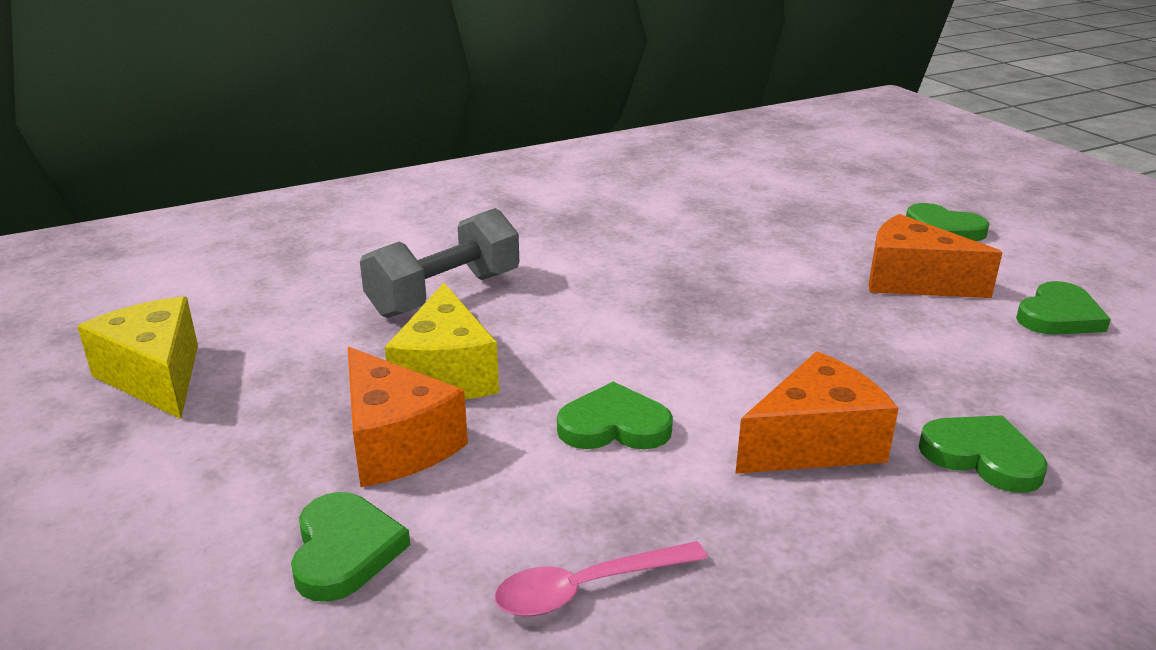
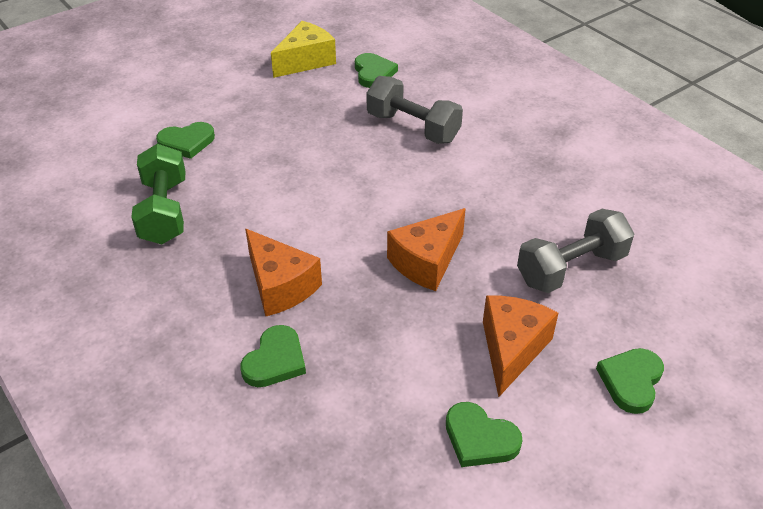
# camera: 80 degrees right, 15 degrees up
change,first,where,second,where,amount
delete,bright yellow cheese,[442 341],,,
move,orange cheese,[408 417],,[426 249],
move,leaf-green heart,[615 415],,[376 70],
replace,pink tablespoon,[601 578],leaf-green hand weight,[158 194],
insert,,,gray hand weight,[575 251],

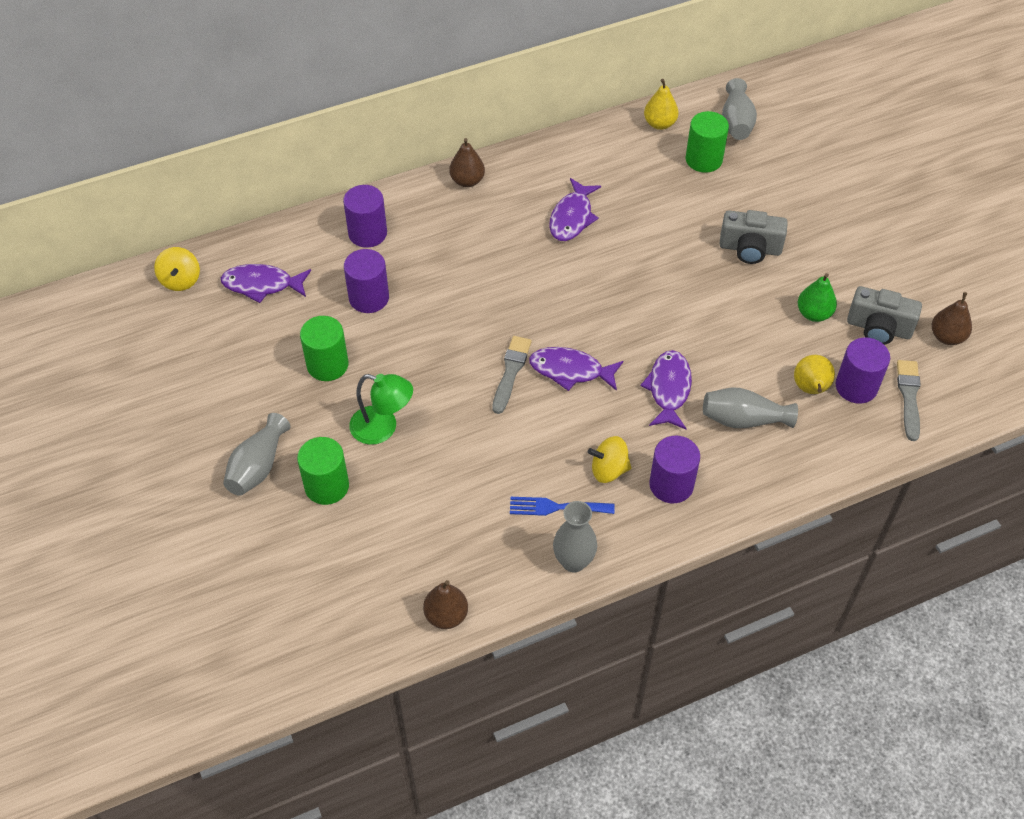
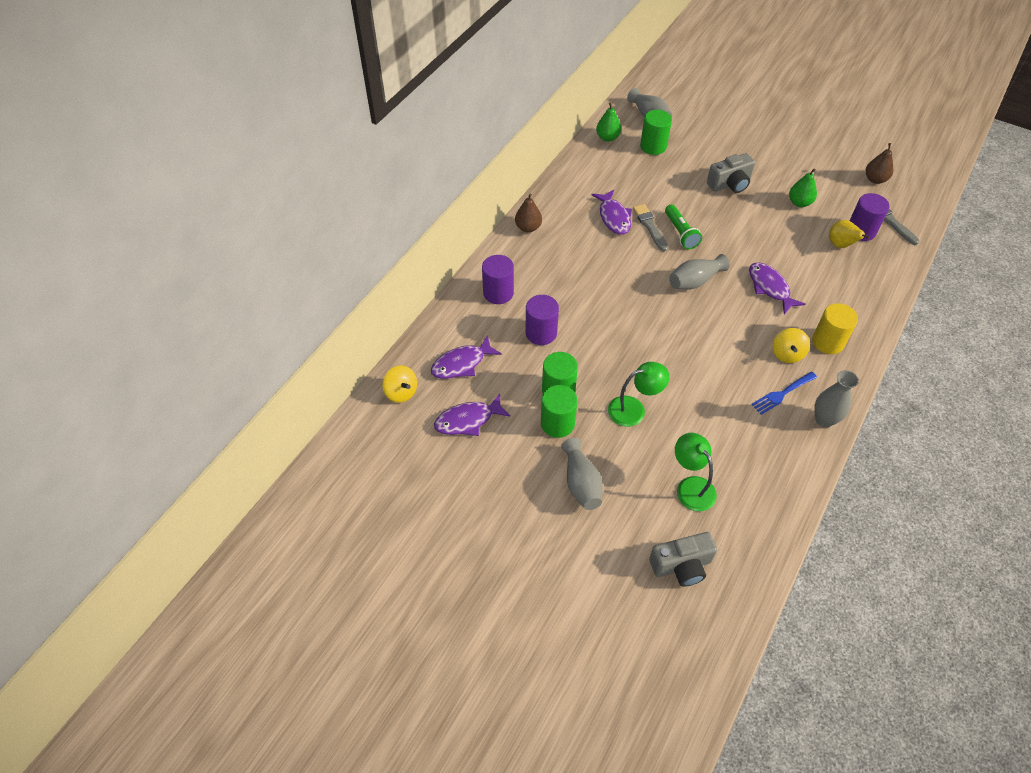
# camera: 35 degrees left, 0 degrees up
change,first,where,second,where,amount
recolor,bright yellow pear,[661 104],leaf-green pear,[608 122],
move,gray camera,[884 315],,[683 559],
move,gray brush,[512 375],,[650 228],
move,violet toy fish,[576 369],,[472 415],
move,gray flower vase,[750 408],,[699 271],
rotate,bright yellow toy top,[609 459],,[791 345],45 degrees counterclockwise
recolor,violet cylinder,[674 469],bright yellow cylinder,[835 328],
move,leaf-green cylinder,[323 471],,[559 411],
delete,brown pear,[445 604],,,
insert,,,leaf-green pocket torch,[683 226],
insert,,,leaf-green lamp,[696 472],

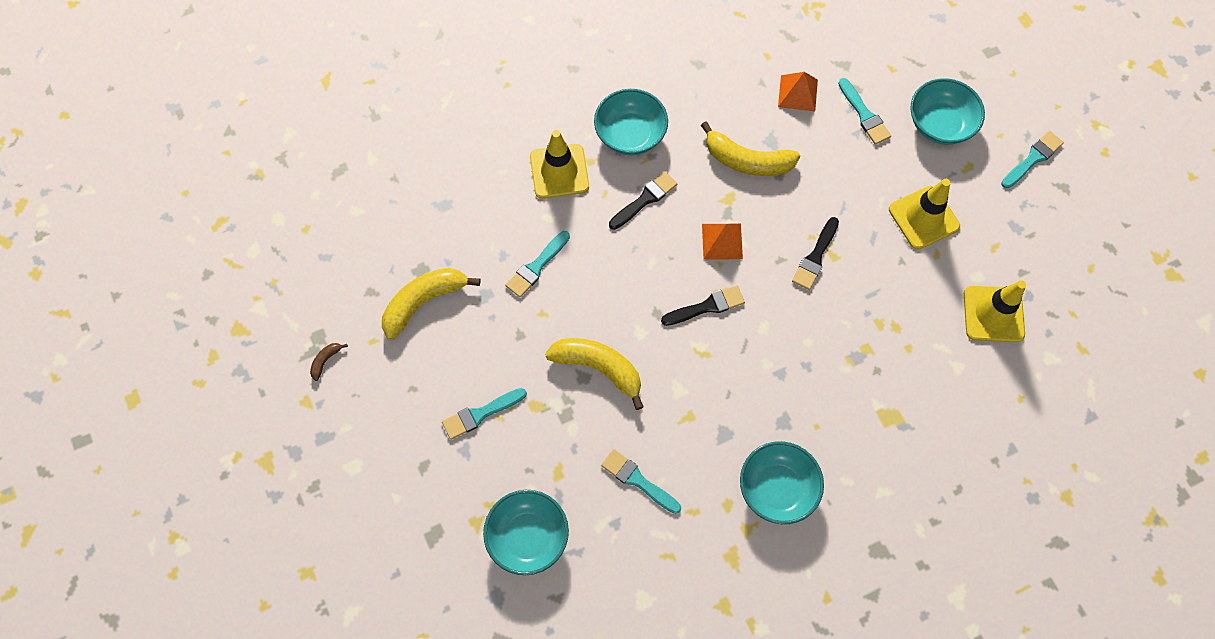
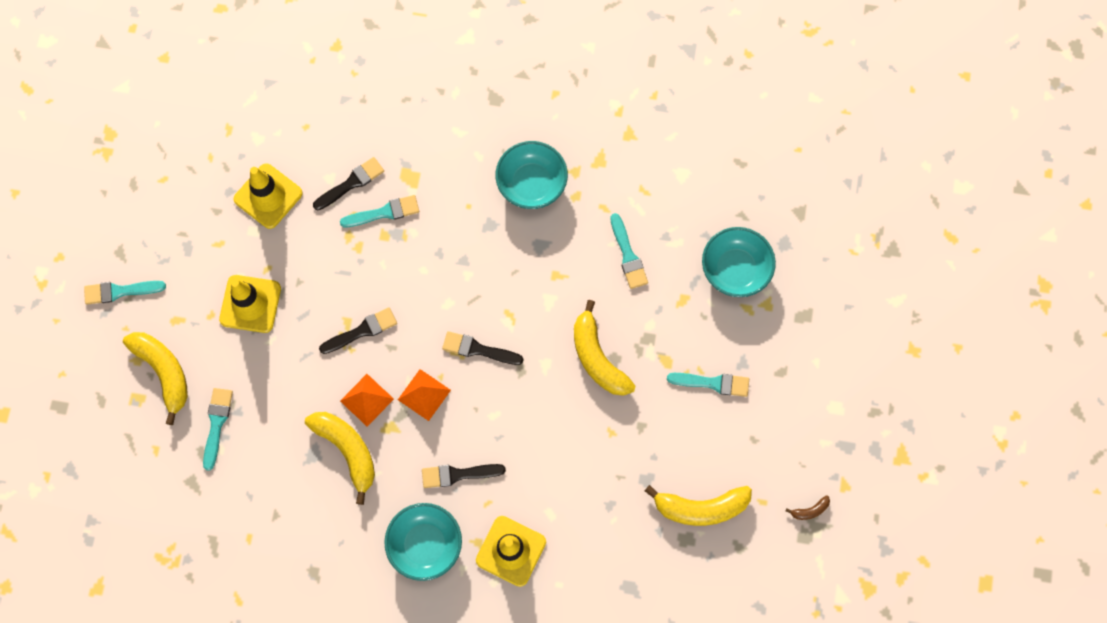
# camera: 145 degrees left, 5 degrees up
change,first,where,second,where,amount
move,orange solid pyramid,[798 91],,[367 400],
replace,aqua deep dish,[947 111],bright yellow banana,[155 378],
move,aqua brush,[538 264],,[379 211],
insert,,,black brush,[348 183],

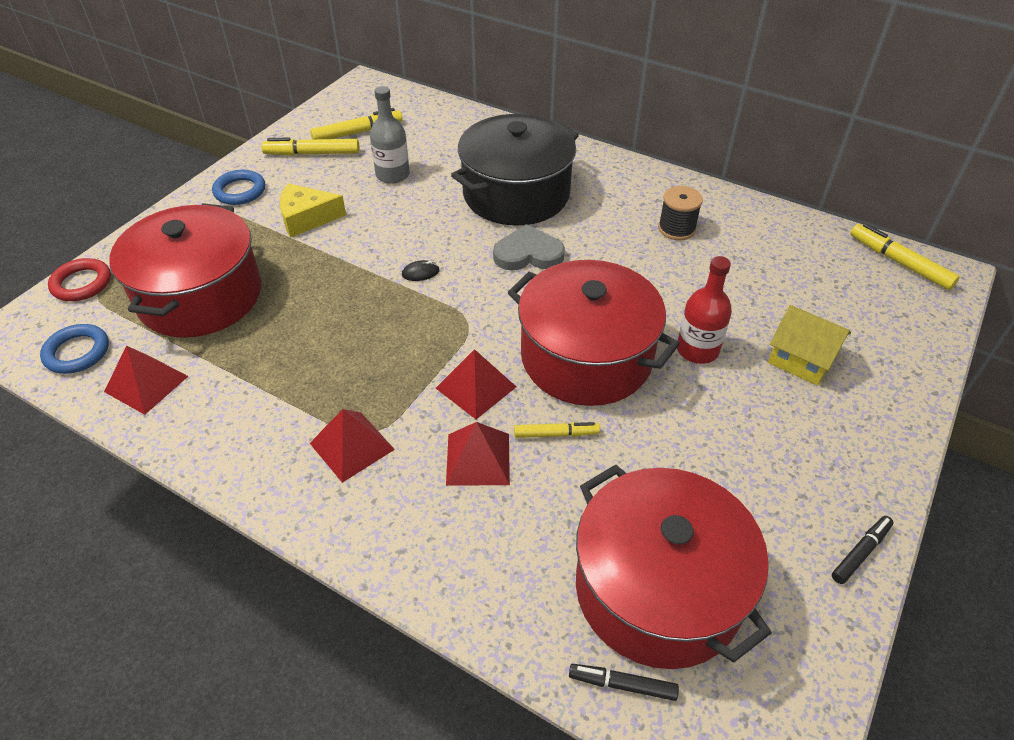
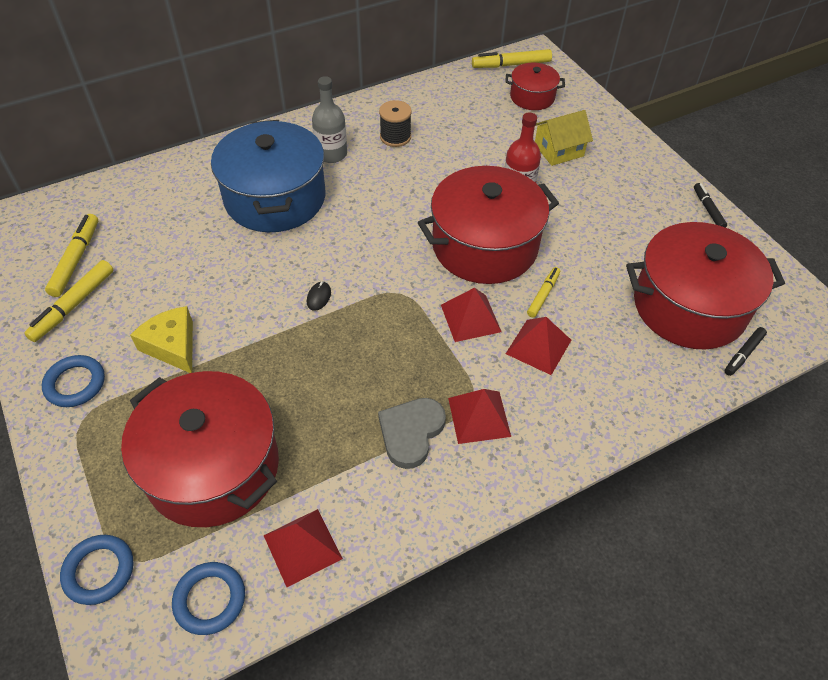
# camera: 60 degrees left, 5 degrees up
change,first,where,second,where,amount
move,gray flask,[390 135],,[329 119],
recolor,black cooking pot,[515 169],royal blue cooking pot,[268 176],
rotate,bright yellow cheese,[313 210],,[161 339],120 degrees clockwise
move,gray heart,[529 247],,[412 433],
recolor,scarlet torus,[79 279],royal blue torus,[97 570],
insert,,,scarlet cooking pot,[535 86],

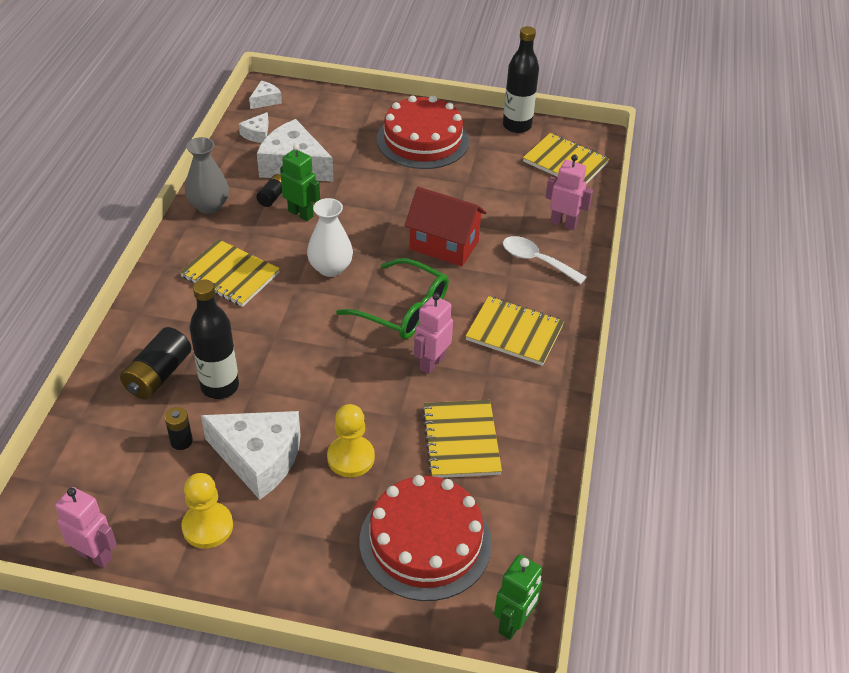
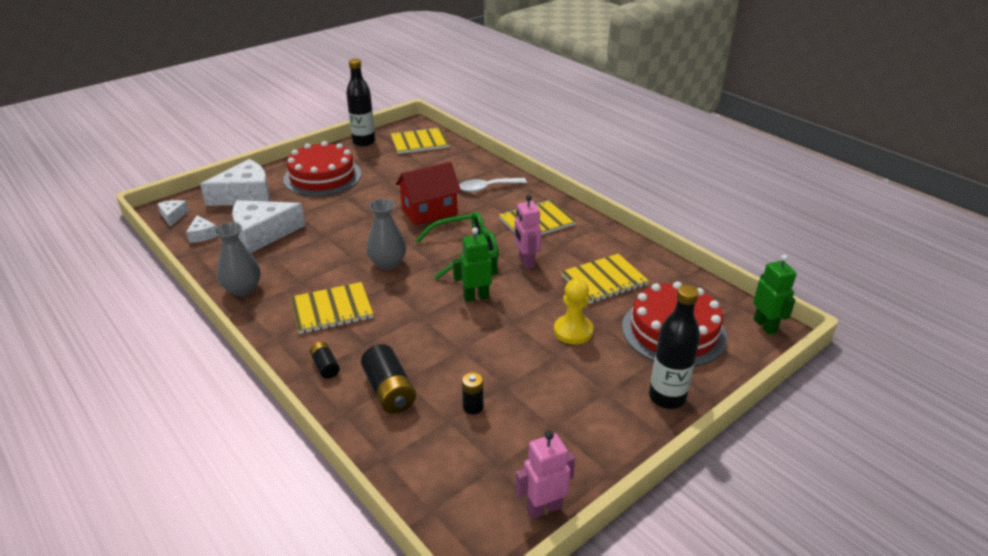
# camera: 50 degrees left, 10 degrees down
change,first,where,second,where,amount
move,leaf-green robot,[300 182],,[475 264],
delete,pink robot,[569 192],,,
move,black AA battery,[269 190],,[325 360],
recolor,snow-white flower vase,[330 237],gray flower vase,[386 234],
move,black flask,[214 339],,[674 347],
rotate,bright yellow notebook,[462 439],,[605 279],60 degrees counterclockwise
move,snow-white cheese,[251 455],,[235 182],
delete,bright yellow pawn,[207 511],,,

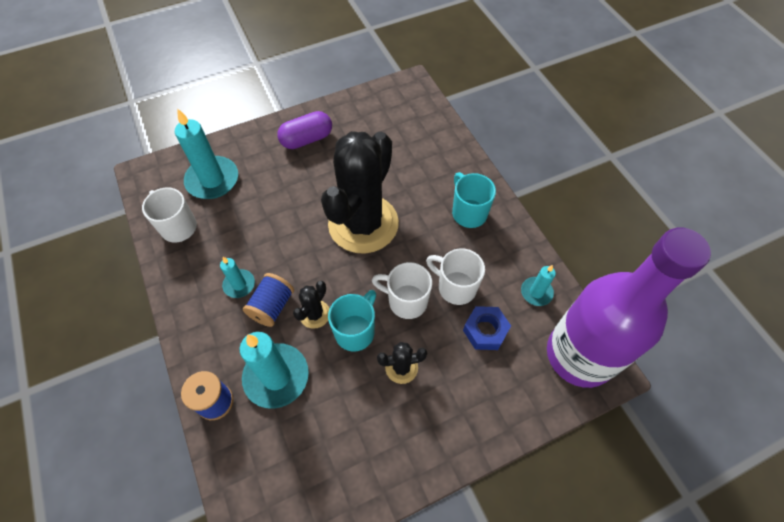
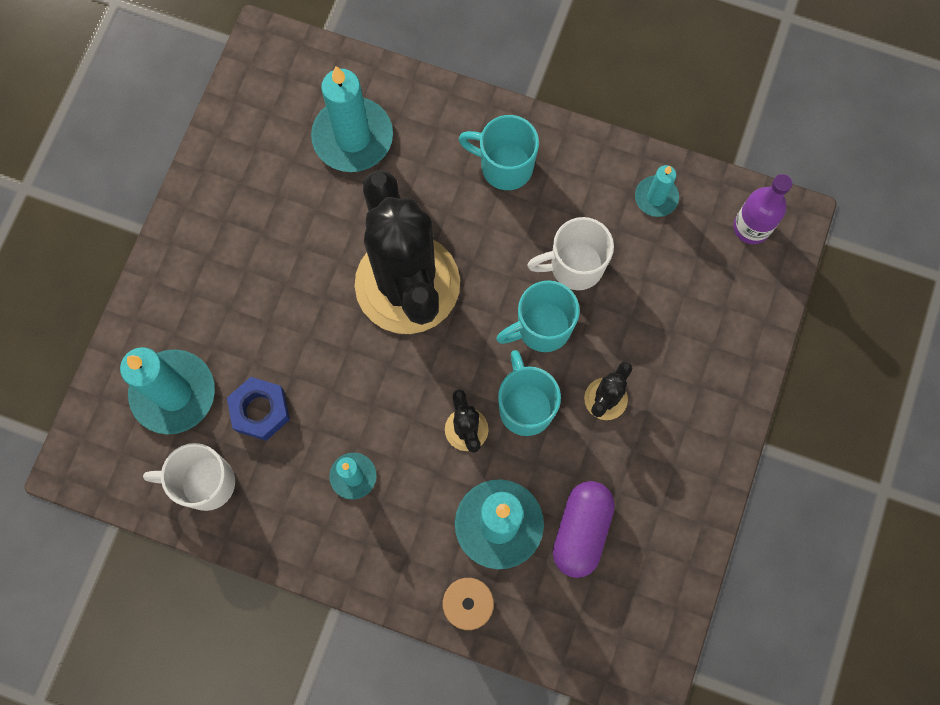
# camera: 45 degrees left, 15 degrees up
change,first,where,second,where,amount
move,violet pill shape,[304 130],,[584 529],
resize,violet flask,[629 307],,[763 209],x0.42
recolor,snow-white mug,[402 290],aqua mug,[538 316],
delete,royal blue reel of thread,[268 300],,,
move,royal blue nut,[487 328],,[258 409],
insert,,,aqua wax candle,[352 119],

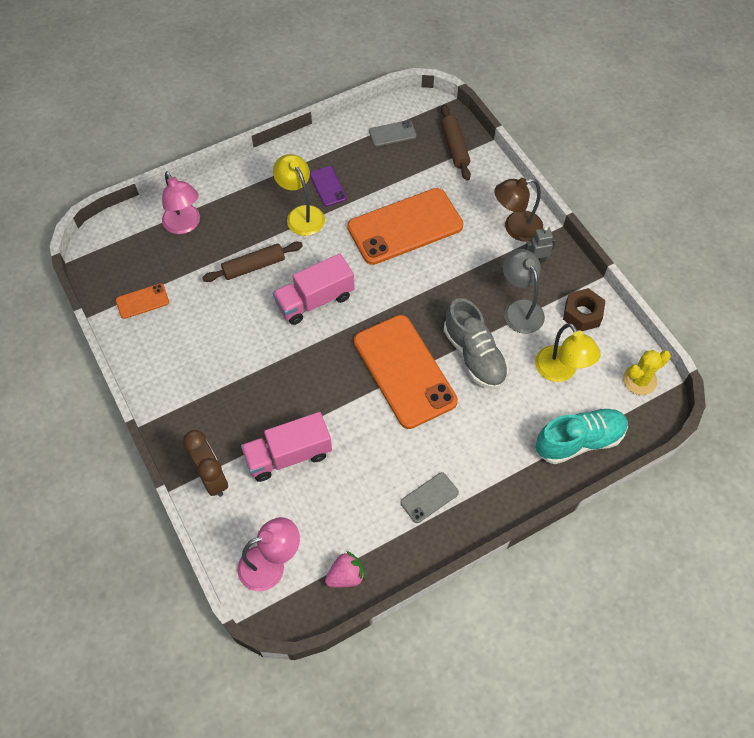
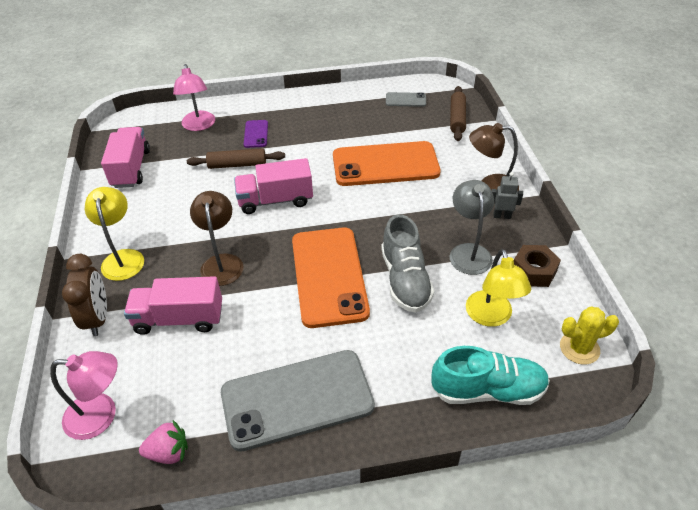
# camera: 20 degrees right, 15 degrees down
change,first,where,second,where,amount
move,bright yellow lamp,[299 195],,[114 234],
move,violet smartphone,[328 186],,[256 134],
replace,orange smartphone,[142 301],pink lorry,[125 157],
resize,gray smartphone,[429 497],,[298 401],x2.27
insert,,,brown lamp,[217 238],

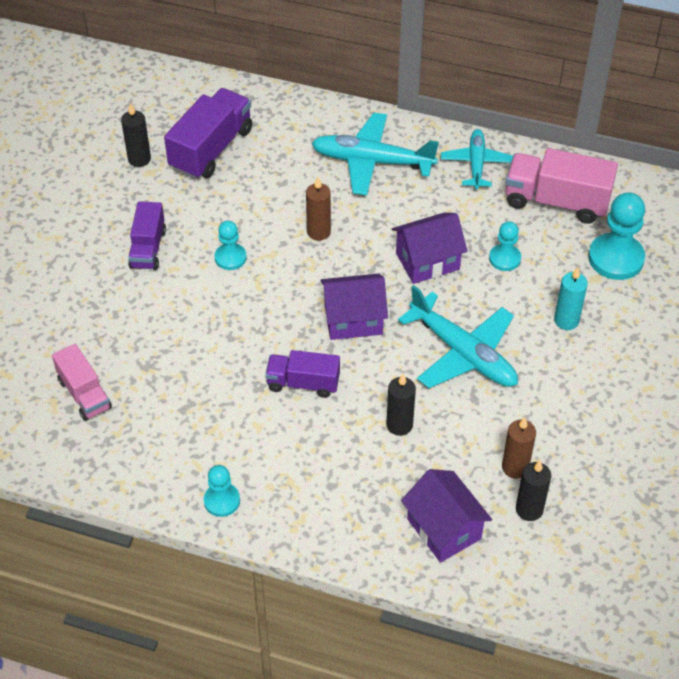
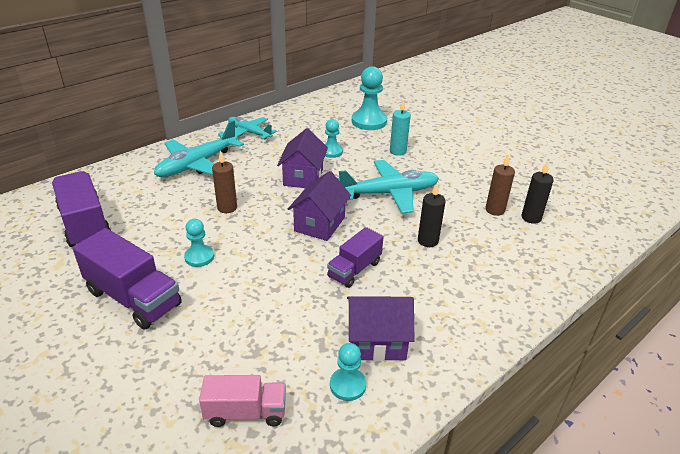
# camera: 60 degrees left, 15 degrees down
change,first,where,second,where,amount
delete,black wax candle,[136 135],,,
delete,pink lorry,[561 186],,,
resize,violet lorry,[147 235],,[127 278],x1.60
move,aqua pawn,[222 491],,[348 372],
move,violet cottage,[446 516],,[380 328],

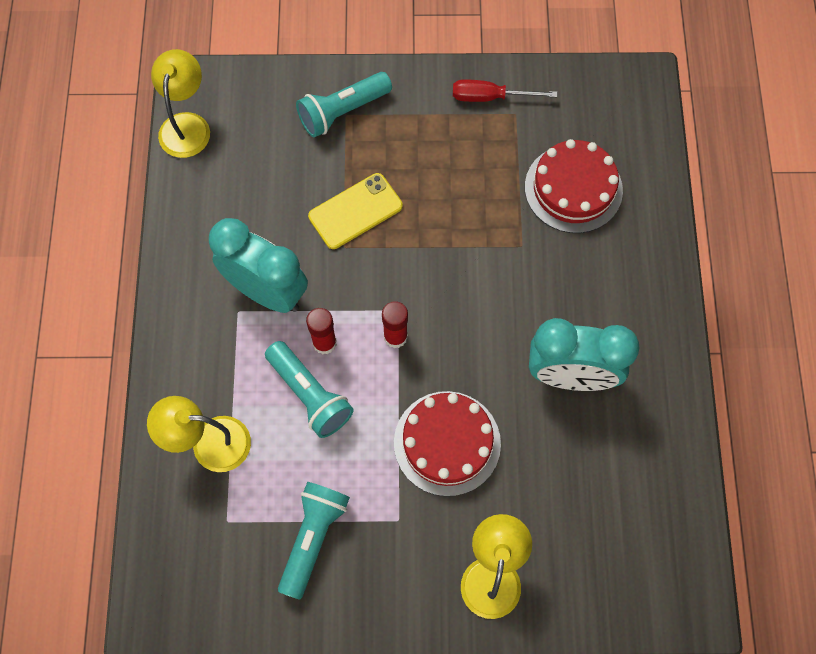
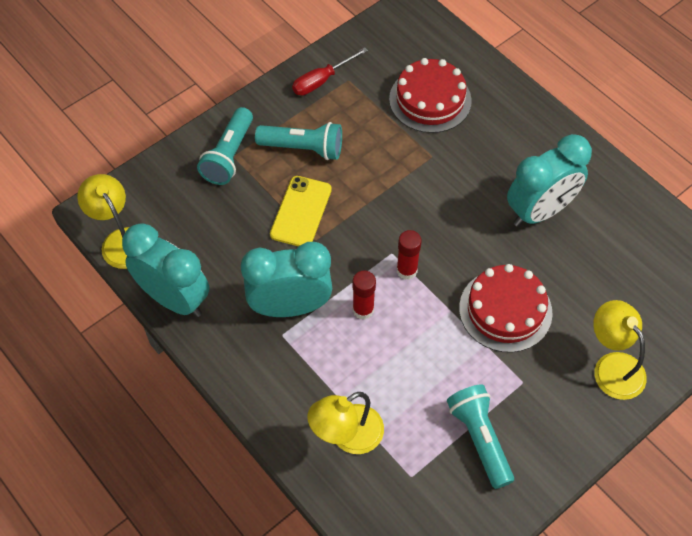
# camera: 40 degrees left, 10 degrees down
change,first,where,second,where,amount
move,aqua pocket torch,[309 389],,[298 141],
insert,,,aqua clock,[166 270],

